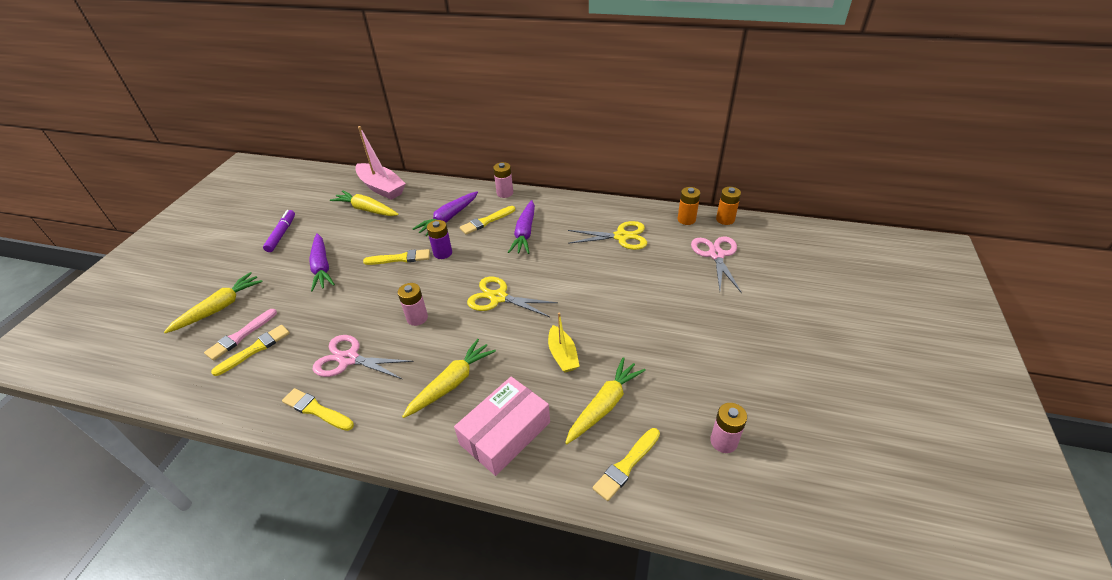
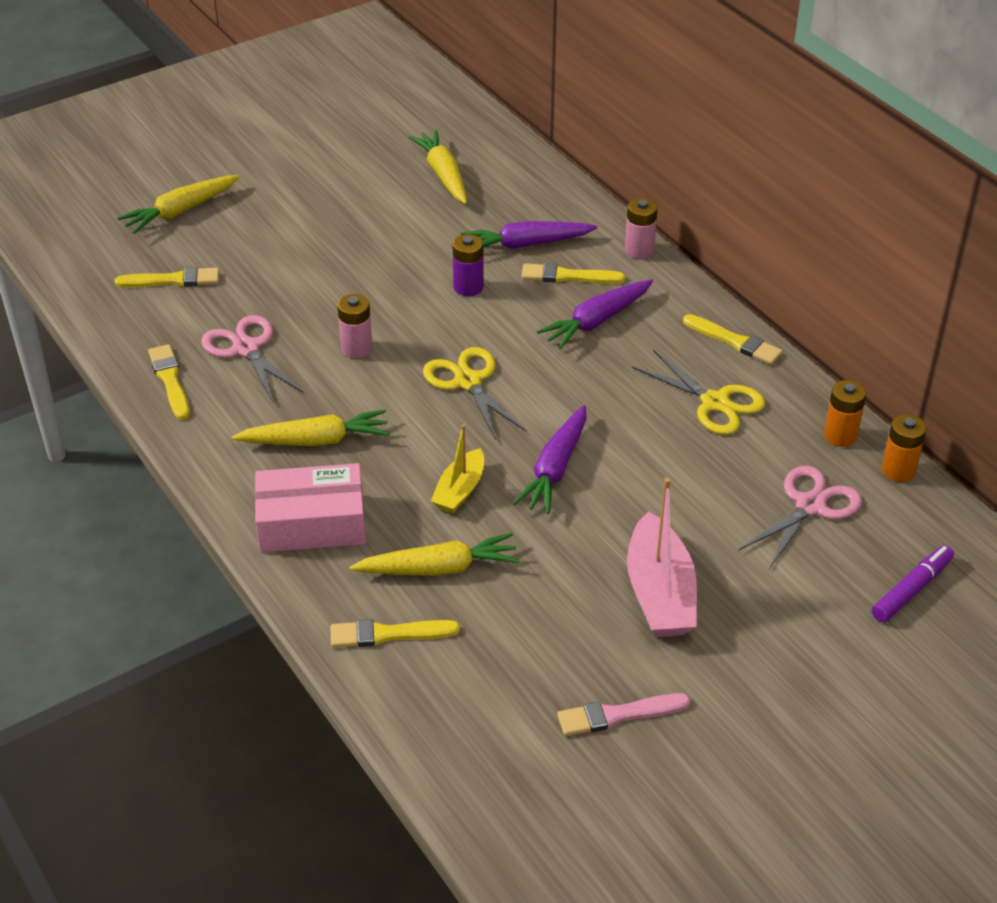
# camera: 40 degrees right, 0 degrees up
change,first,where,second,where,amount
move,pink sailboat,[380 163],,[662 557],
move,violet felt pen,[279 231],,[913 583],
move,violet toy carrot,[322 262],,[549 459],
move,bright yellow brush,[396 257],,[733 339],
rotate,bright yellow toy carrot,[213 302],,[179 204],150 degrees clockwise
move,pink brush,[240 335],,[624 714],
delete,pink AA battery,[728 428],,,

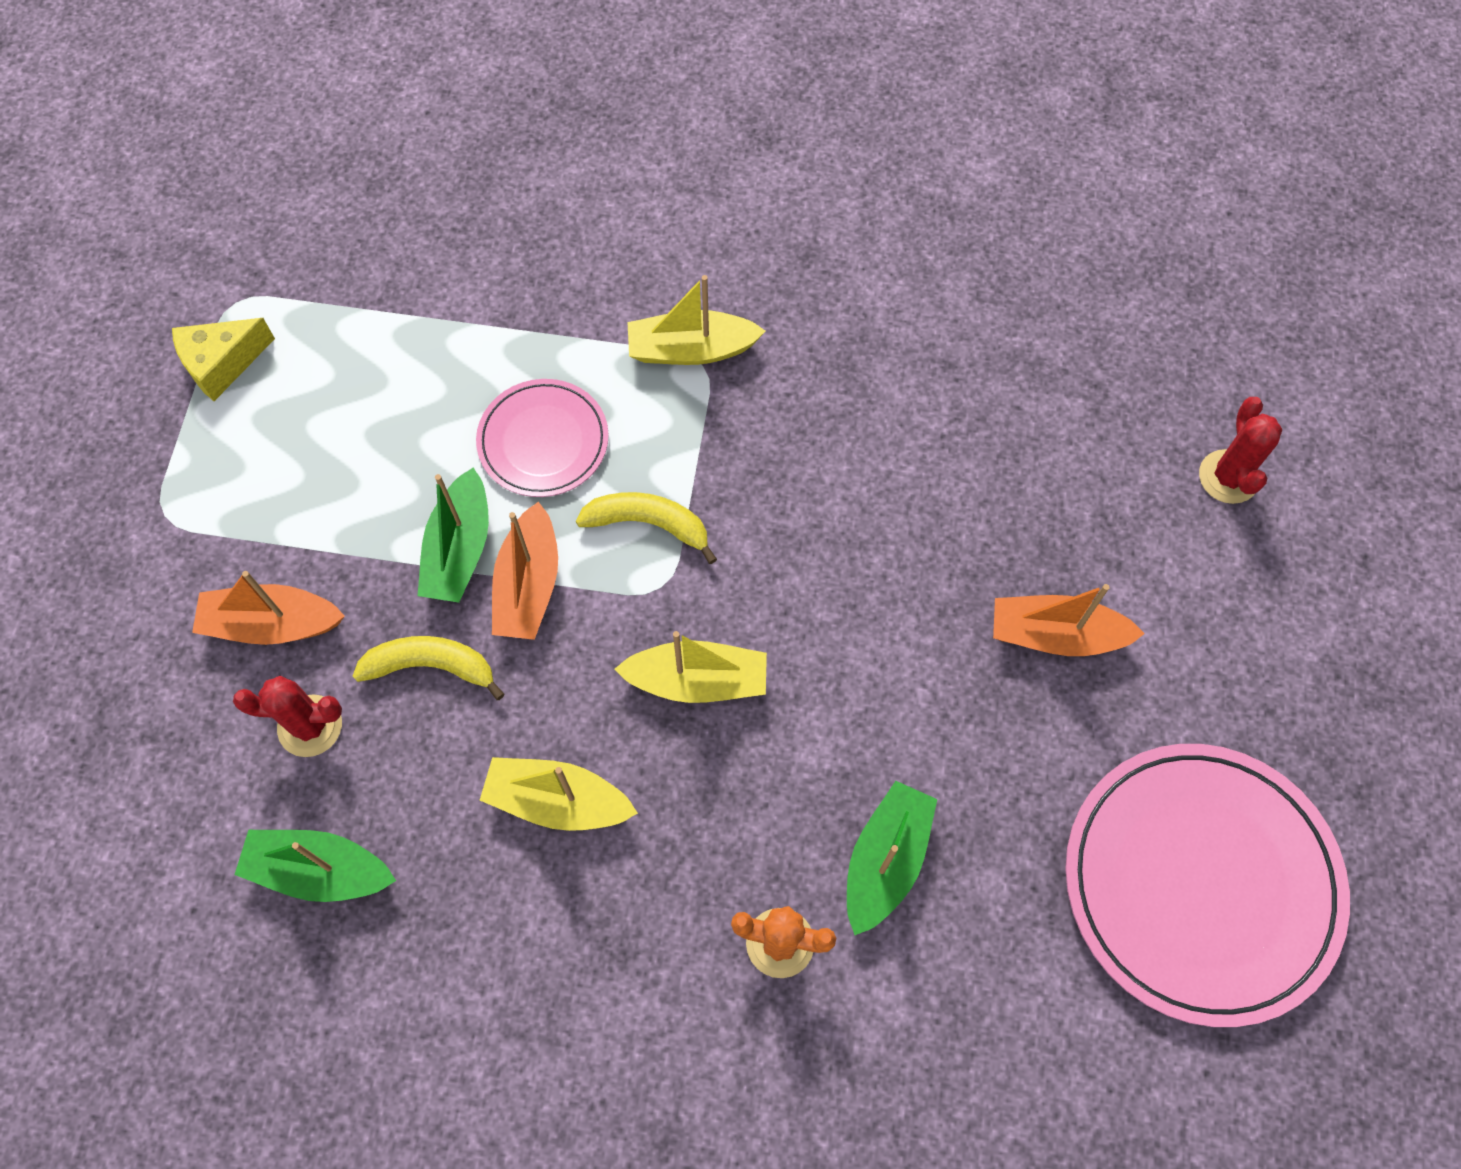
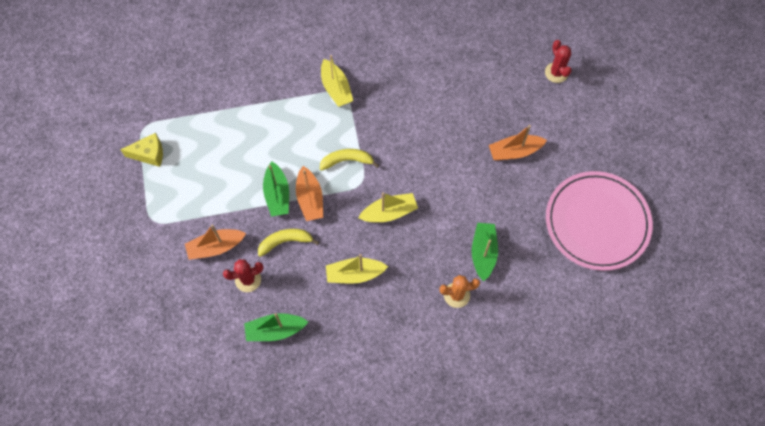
# camera: 20 degrees left, 0 degrees up
change,first,where,second,where,amount
rotate,bright yellow sailboat,[696 320],,[337 81],90 degrees counterclockwise
rotate,bright yellow cheese,[223 359],,[141 150],135 degrees counterclockwise
delete,pink flat dish,[542 438],,,

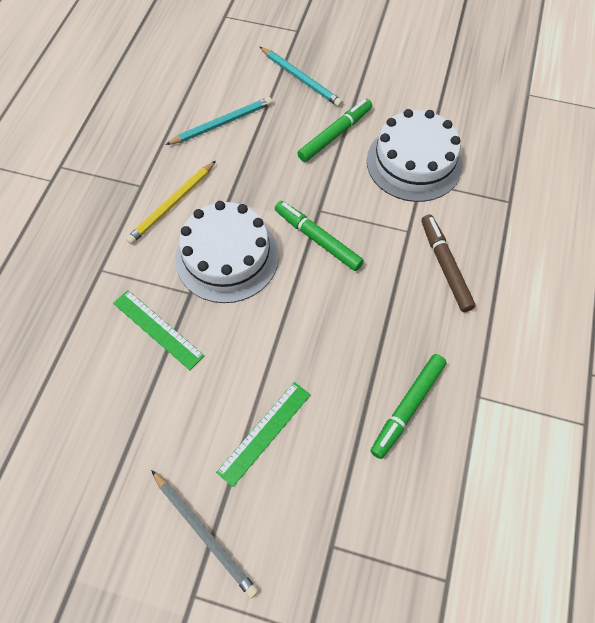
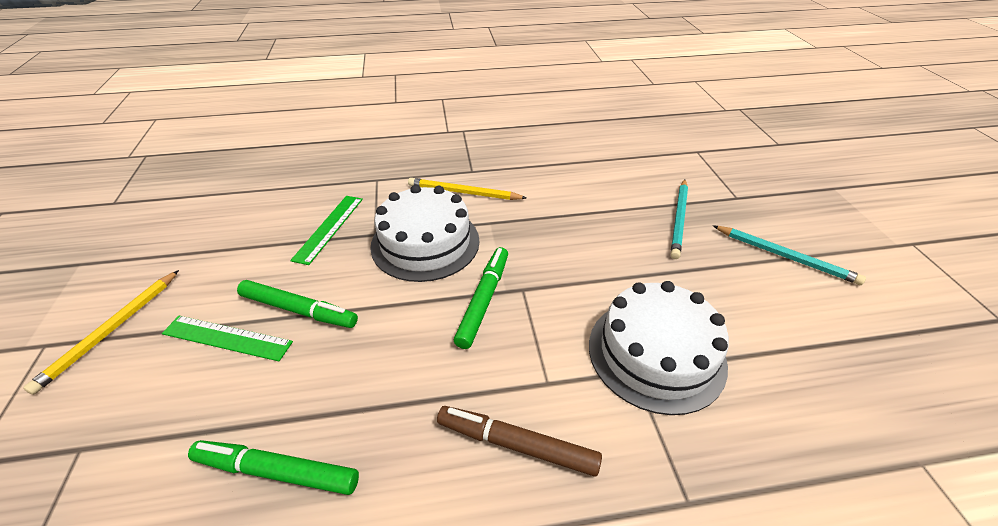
# camera: 65 degrees right, 20 degrees down
change,first,where,second,where,amount
move,aqua pencil,[218 121],,[789 255],
move,leaf-green felt pen,[334 130],,[297 304],
rotate,brown felt pen,[448 263],,[519 441],120 degrees counterclockwise
recolor,gray pencil,[204 534],bright yellow pencil,[101 332],

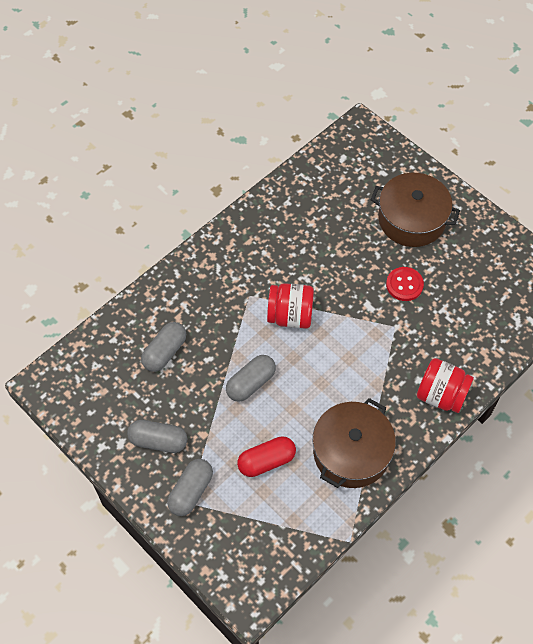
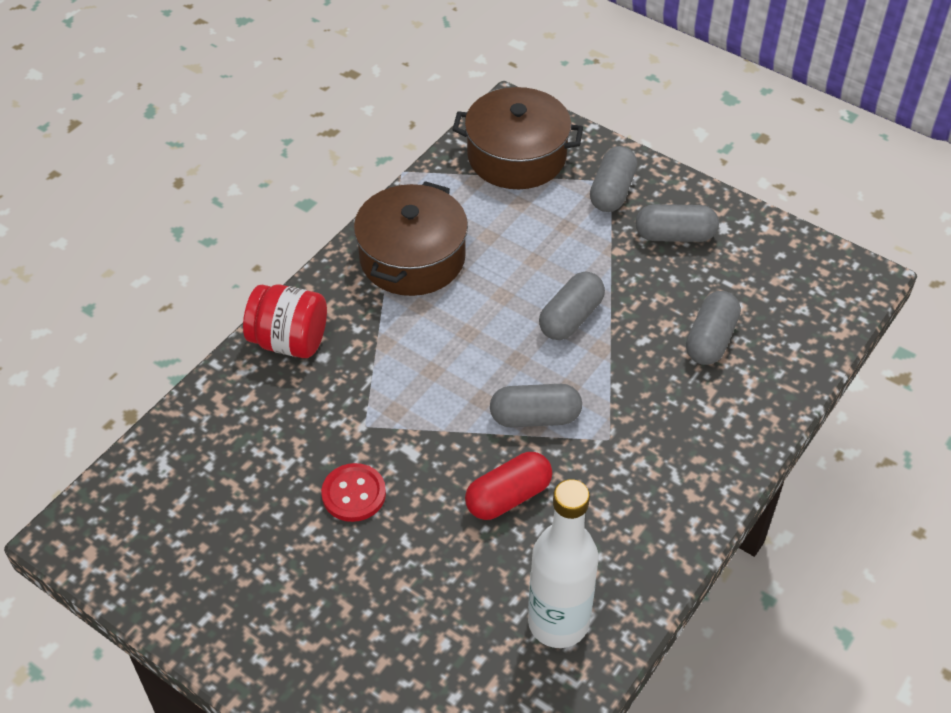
# camera: 170 degrees right, 10 degrees down
change,first,where,second,where,amount
move,brown cooking pot,[415 210],,[517 138],
replace,scarlet jam jar,[290 306],gray pill shape,[536 405],
move,scarlet pill shape,[266 456],,[508 486],
insert,,,snow-white flask,[563 563],

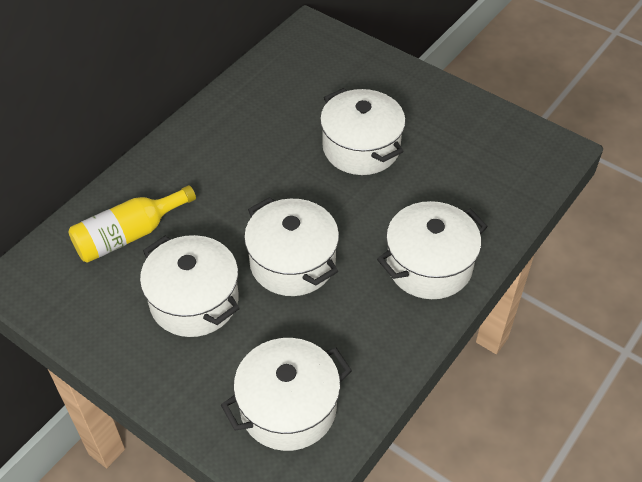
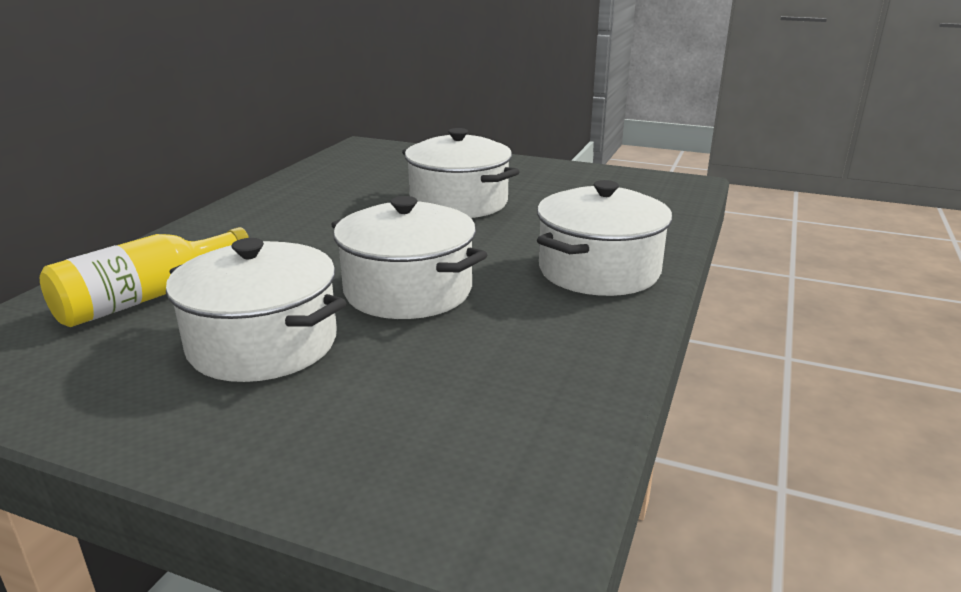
# camera: 15 degrees left, 25 degrees down
change,first,where,second,where,amount
delete,snow-white cooking pot,[286 394],,,

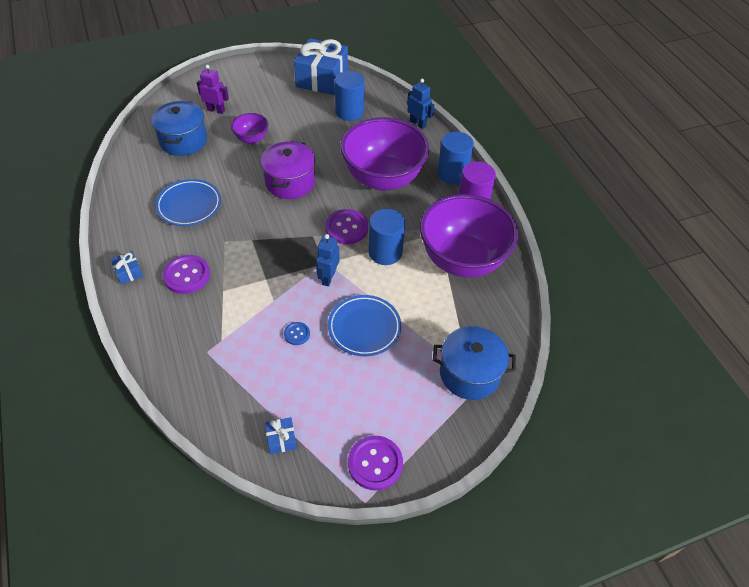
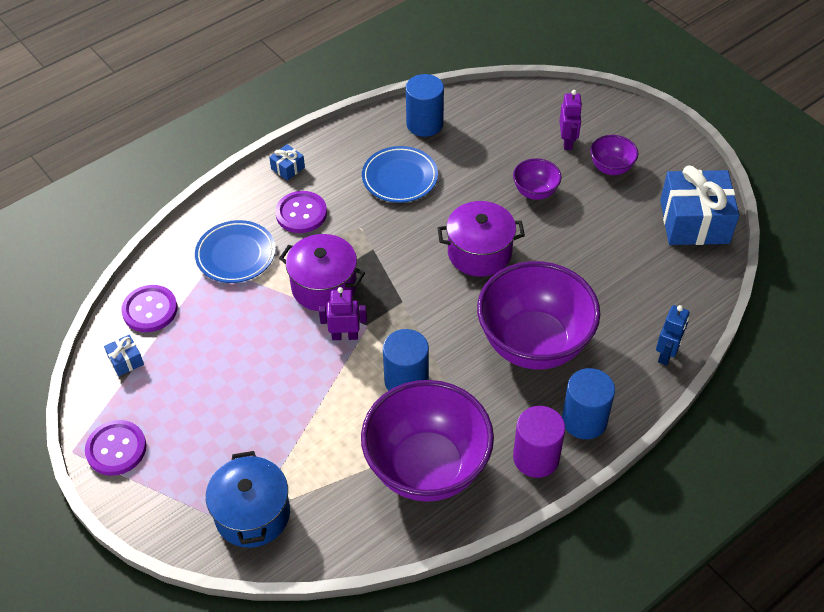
# camera: 75 degrees right, 0 degrees up
change,first,where,second,where,amount
move,royal blue cylinder,[350 96],,[425 105],
delete,royal blue cooking pot,[179 128],,,
move,violet button,[346 226],,[149 308],
recolor,royal blue robot,[328 260],violet robot,[343 313],
move,royal blue flat dish,[364 325],,[235 251],
delete,royal blue button,[297 333],,,
insert,,,violet deep dish,[614 155],
insert,,,violet cooking pot,[322 272],

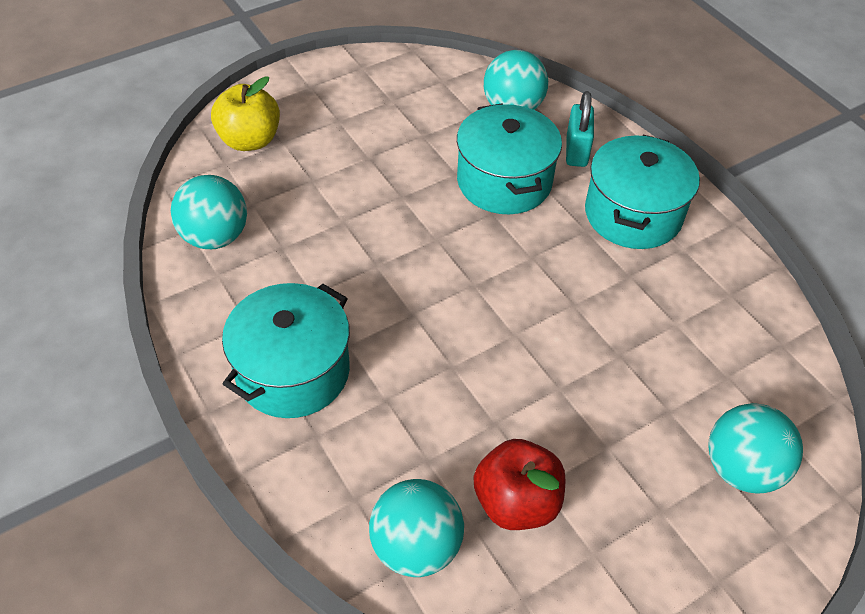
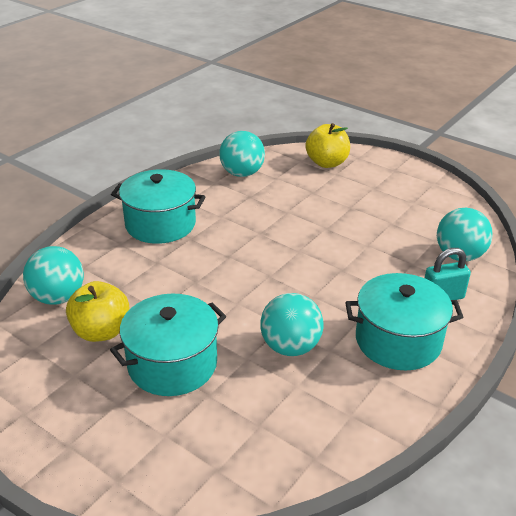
# camera: 70 degrees right, 15 degrees down
change,first,where,second,where,amount
move,aqua cooking pot,[509 158],,[168 345],
move,aqua play ball,[755 448],,[292 324],
recolor,scarlet apple,[519 484],bright yellow apple,[97 311],

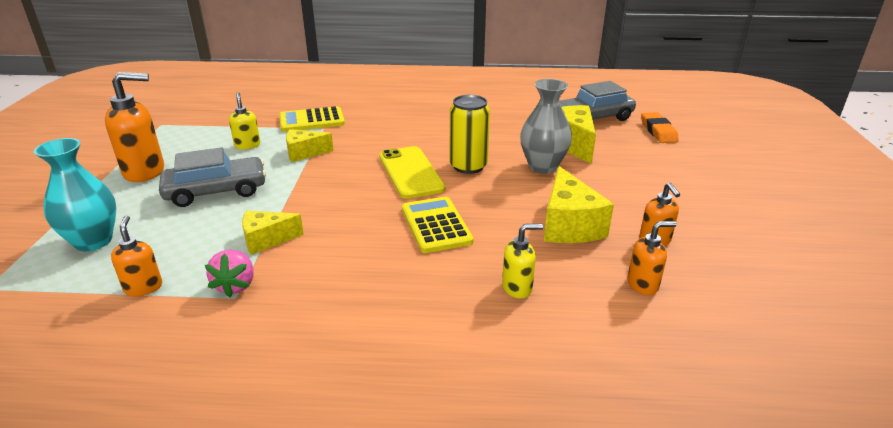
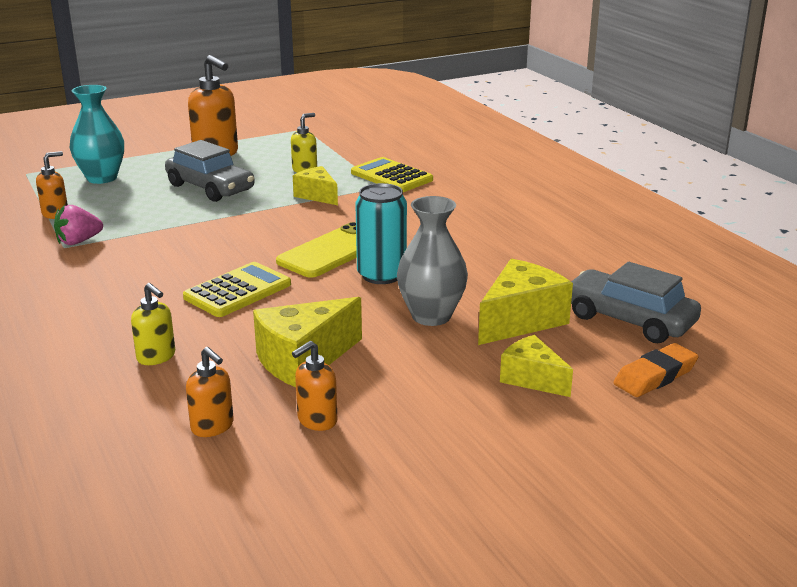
# camera: 60 degrees right, 5 degrees down
change,first,where,second,where,amount
recolor,bright yellow soda can,[470 134],aqua soda can,[381 233],
move,bright yellow cheese,[273 233],,[536 366],

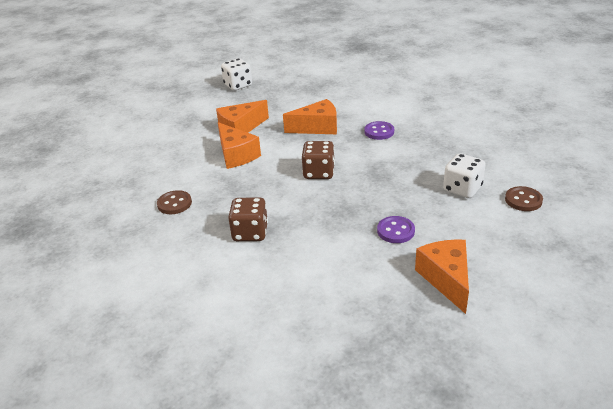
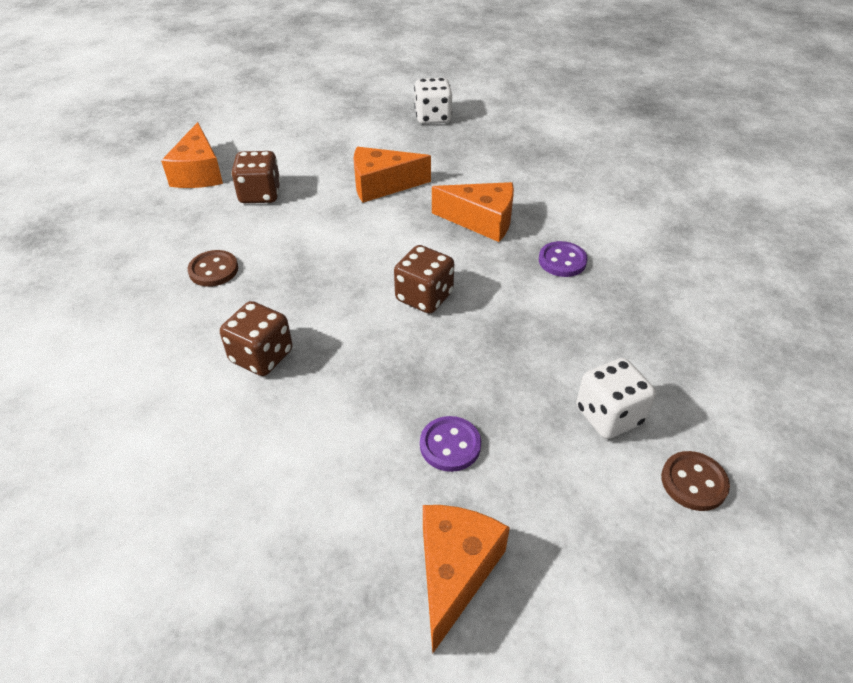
# camera: 25 degrees right, 10 degrees up
change,first,where,second,where,amount
move,orange cheese,[239 145],,[192 155],
insert,,,brown die,[256 177],

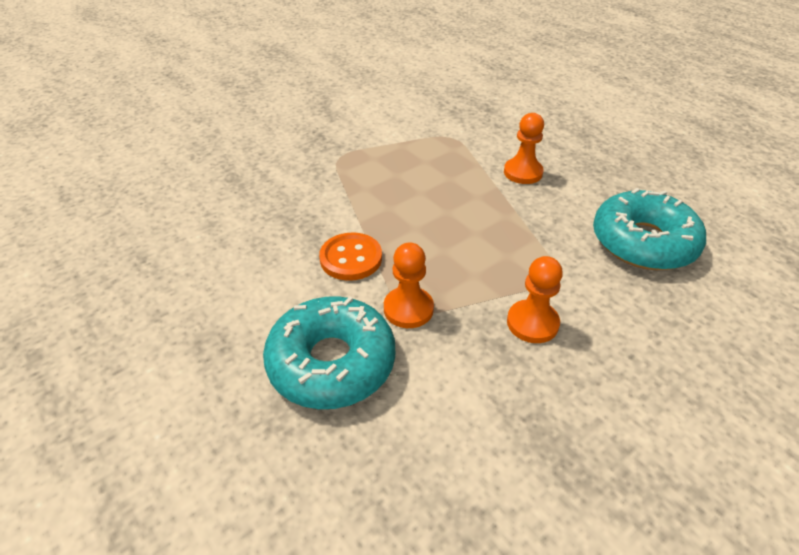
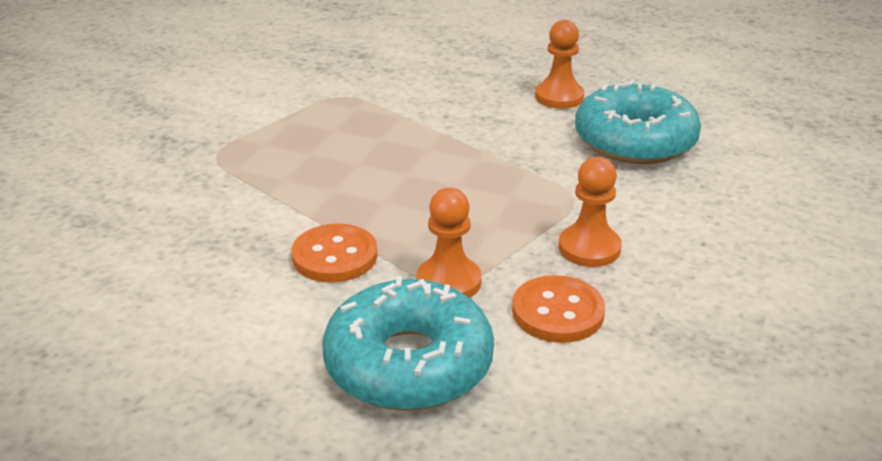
# camera: 30 degrees left, 10 degrees down
change,first,where,second,where,amount
move,orange pawn,[524 148],,[559 64],
insert,,,orange button,[558 309],

